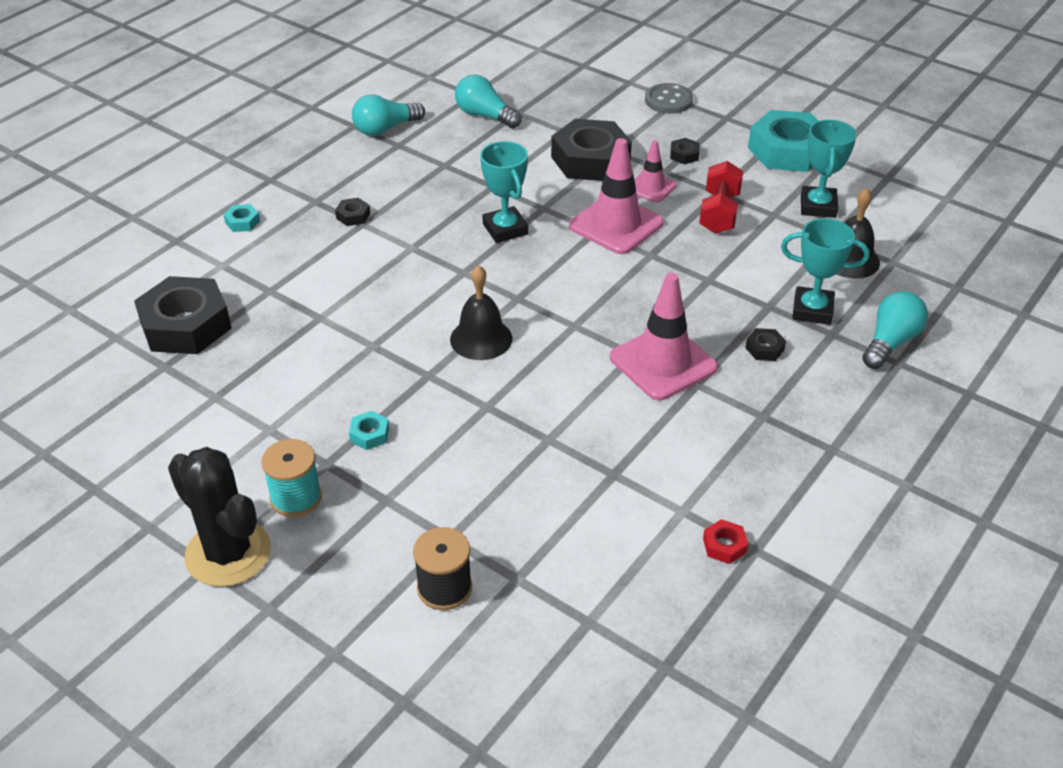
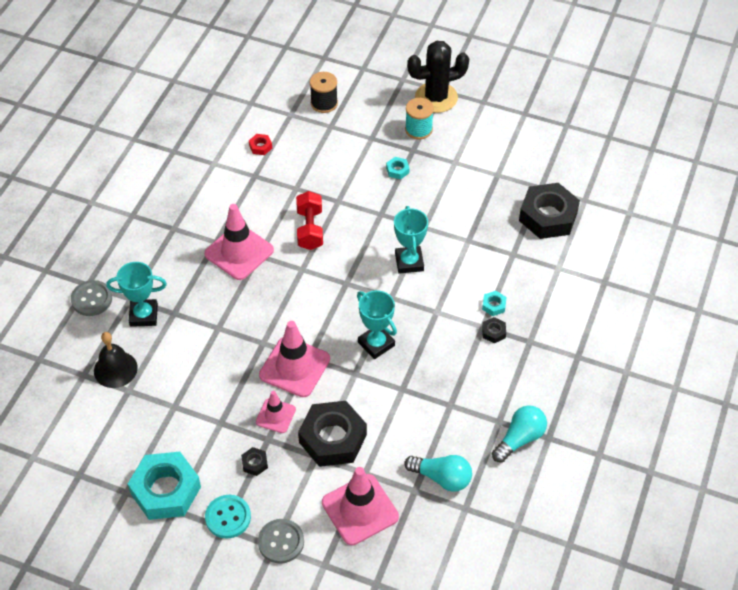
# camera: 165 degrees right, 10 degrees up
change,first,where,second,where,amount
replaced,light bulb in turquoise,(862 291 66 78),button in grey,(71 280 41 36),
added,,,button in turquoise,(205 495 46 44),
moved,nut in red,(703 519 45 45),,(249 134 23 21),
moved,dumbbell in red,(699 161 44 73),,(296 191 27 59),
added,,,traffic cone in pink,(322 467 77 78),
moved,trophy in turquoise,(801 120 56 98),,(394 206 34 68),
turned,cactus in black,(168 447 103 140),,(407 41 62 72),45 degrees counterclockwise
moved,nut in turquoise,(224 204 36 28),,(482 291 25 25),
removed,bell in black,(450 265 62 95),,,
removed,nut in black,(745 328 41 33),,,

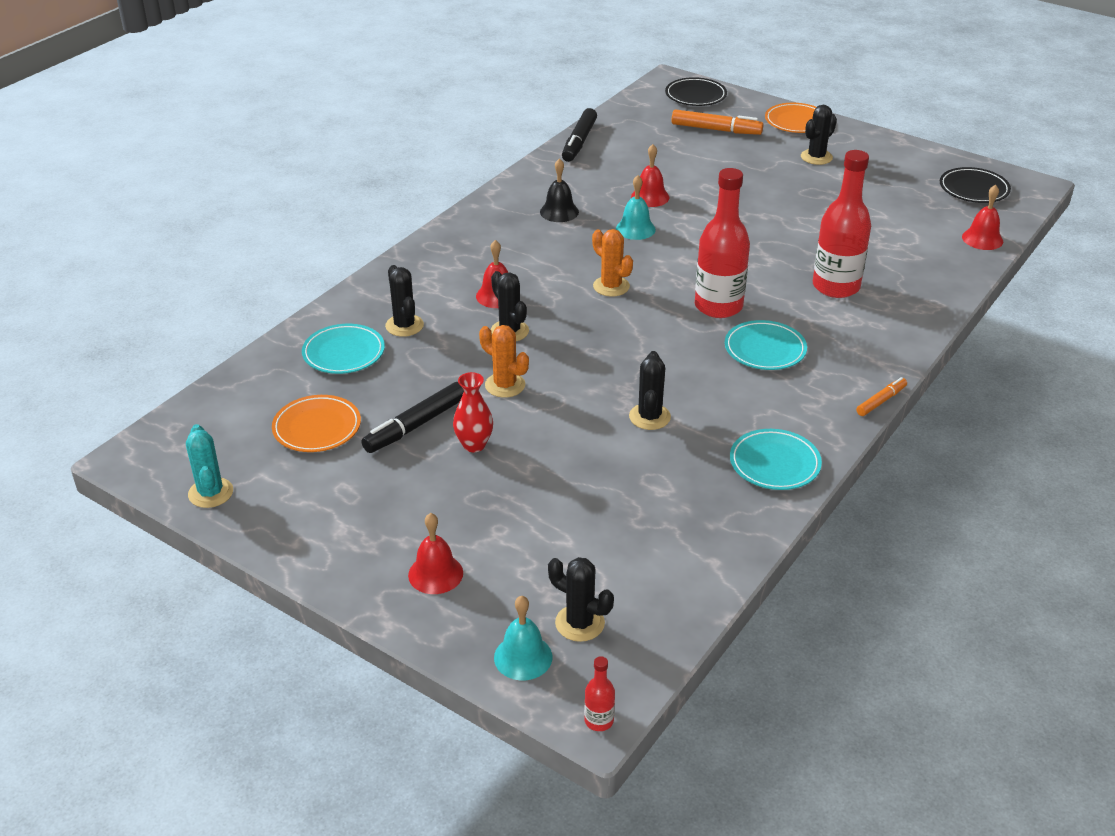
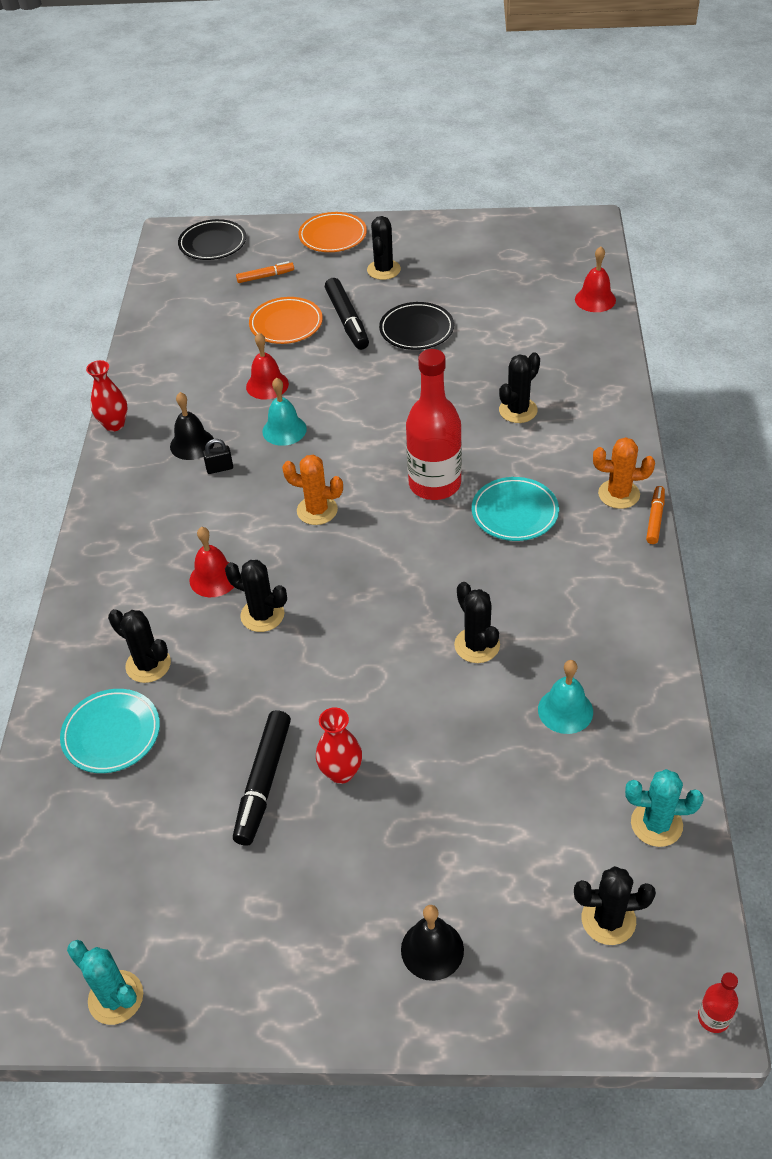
# camera: 30 degrees left, 10 degrees up
change,first,where,second,where,amount
added,,,vase in red,(86 360 42 72),
added,,,padlock in black,(203 439 30 35),
resized,marker in orange,(672 109 92 26),,(236 261 58 22),x0.58
moved,plate in orange,(272 395 89 57),,(249 297 74 47),
moved,marker in black,(562 108 35 54),,(325 278 44 72),
moved,plate in black,(940 167 71 36),,(379 302 75 48),
recoloured,bell in red,(408 513 55 81),bell in black,(401 905 63 76),
replaced,bottle in red,(813 150 58 148),cactus in black,(499 352 41 71),
moved,bell in turquoise,(494 596 58 84),,(538 660 55 74),
moved,cactus in orange,(479 325 50 73),,(593 437 62 72),
added,,,cactus in turquoise,(625 769 79 78),
removed,plate in turquoise,(730 429 92 61),,,

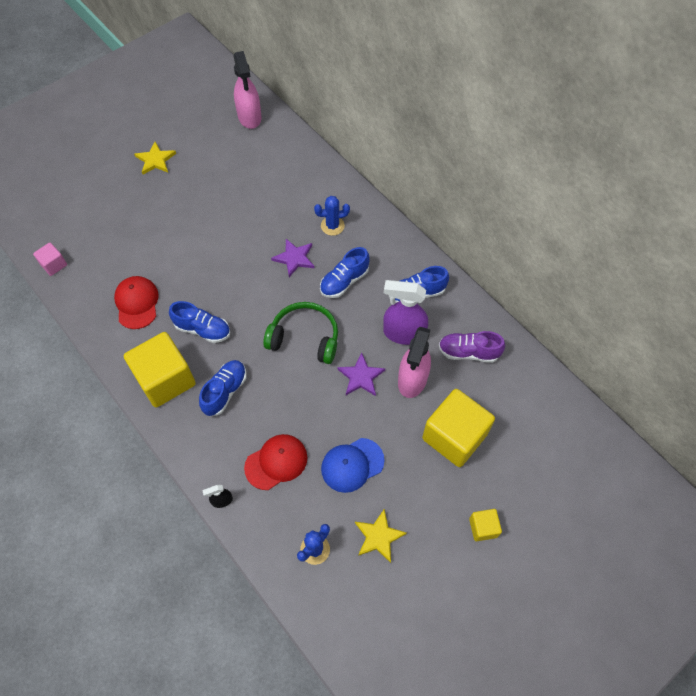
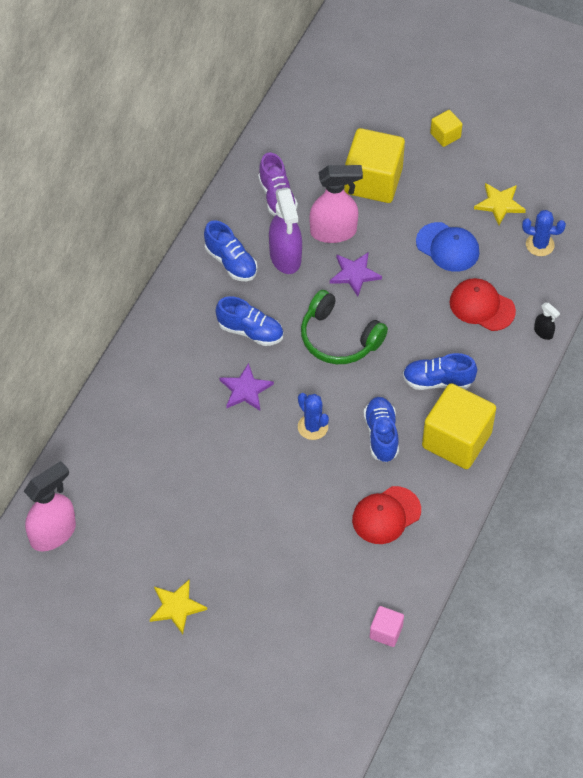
# camera: 115 degrees left, 5 degrees down
change,first,where,second,where,amount
moved,cactus in blue,(314 196 36 40),,(298 393 31 47),
turned,headphones in green,(263 302 75 62),,(301 290 87 74),45 degrees counterclockwise

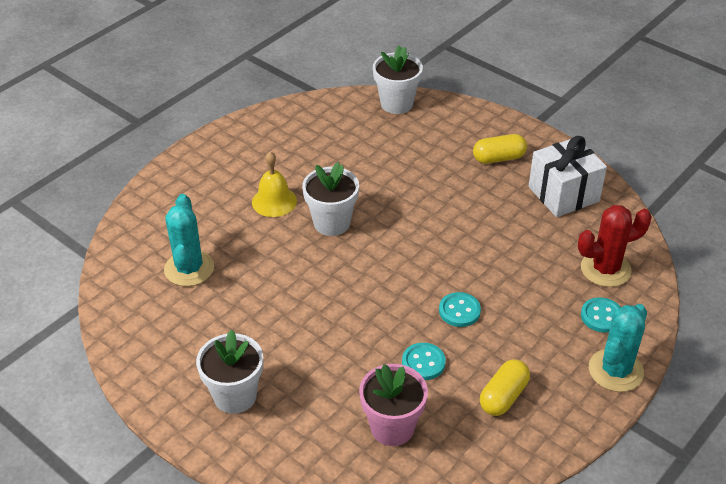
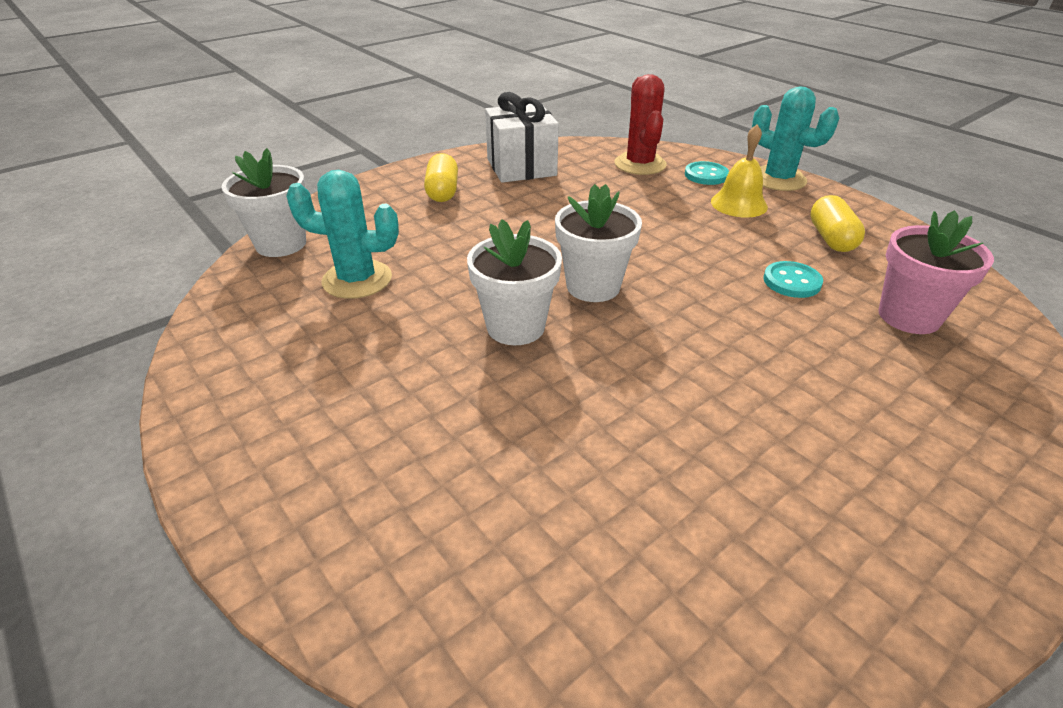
# camera: 80 degrees left, 5 degrees down
change,first,where,second,where,amount
moved,cactus in turquoise,(164 194 50 92),,(286 169 113 130),
moved,flower pot in white,(196 329 67 85),,(555 184 87 118),
moved,bell in yellow,(252 151 45 66),,(711 124 57 94),
turned,capsule in yellow,(480 359 50 57),,(810 195 55 57),45 degrees clockwise
removed,button in turquoise,(439 292 42 35),,,

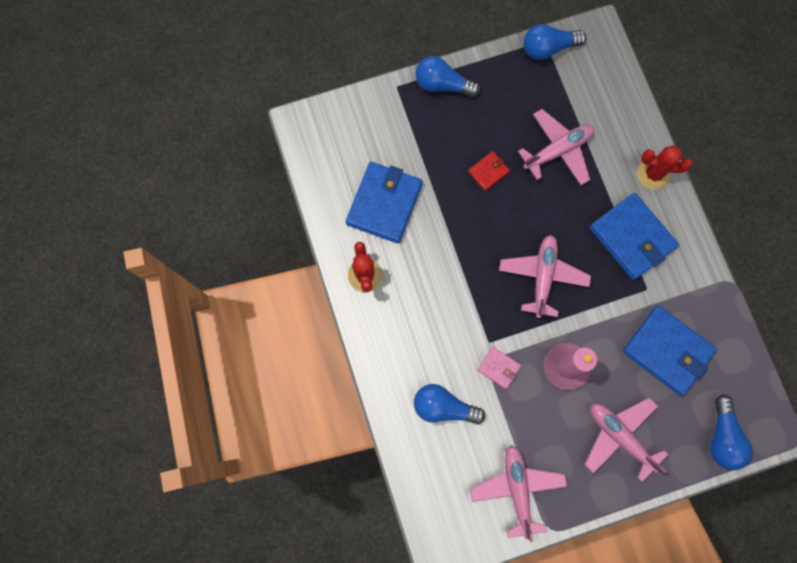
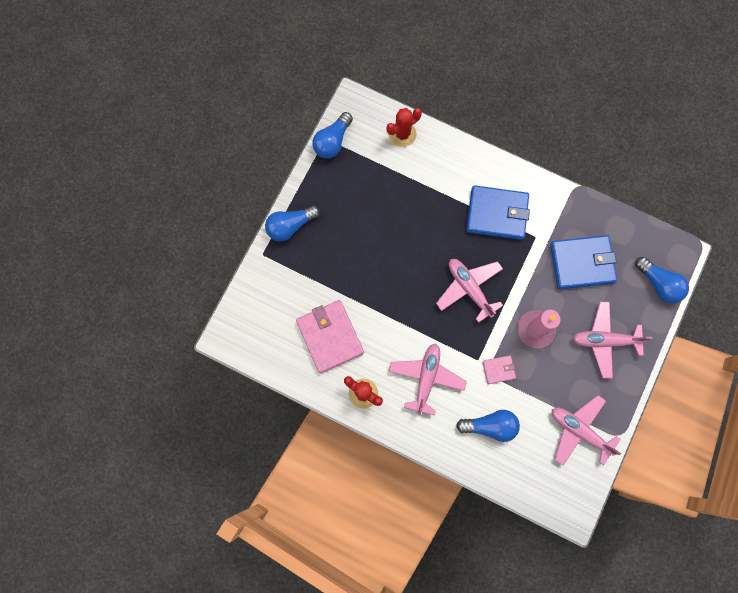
# camera: 45 degrees left, 0 degrees up
change,first,where,second,where,amount
recoloured,wallet in blue,(346 162 76 81),wallet in pink,(296 300 68 73),
moved,cactus in red,(637 145 55 45),,(387 108 35 39),
moved,plane in pink,(518 109 76 76),,(389 343 78 72),
turned,light bulb in blue,(414 384 71 40),,(456 410 64 32),150 degrees counterclockwise
removed,wallet in red,(468 151 42 40),,,

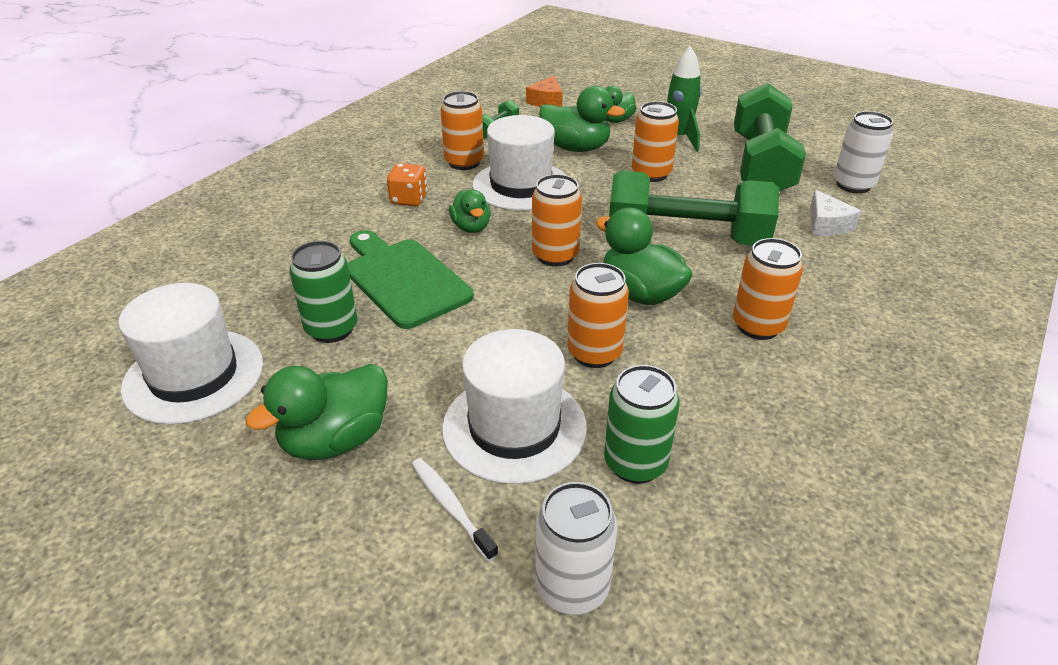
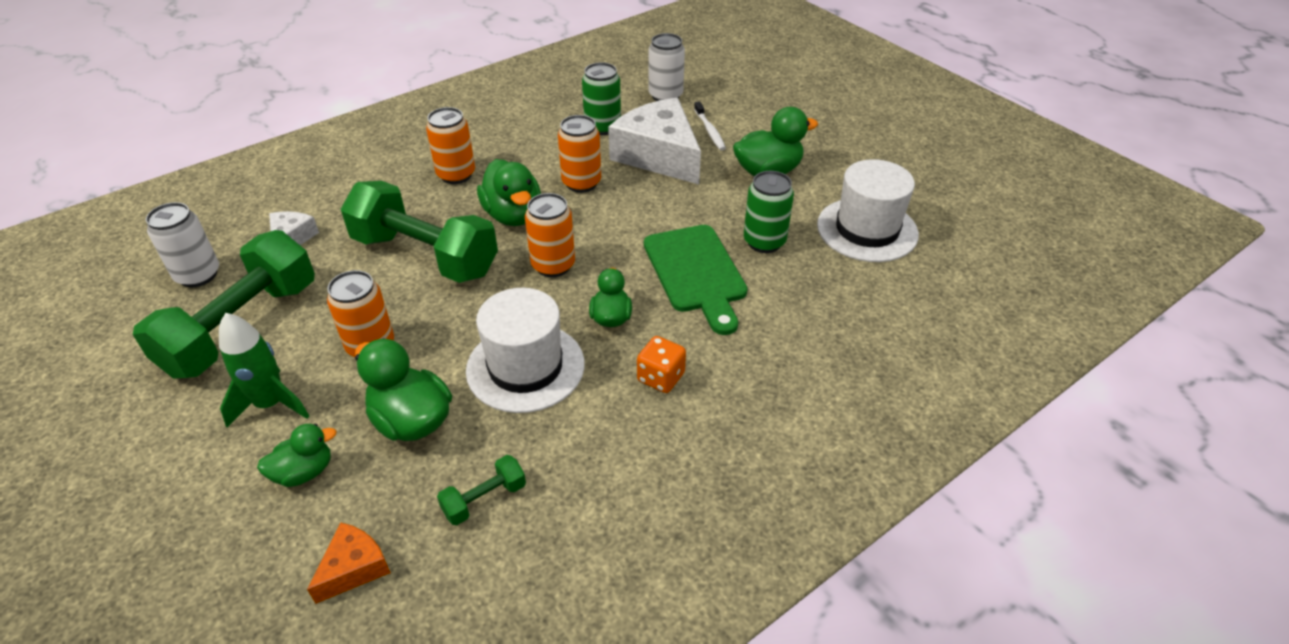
# camera: 160 degrees left, 5 degrees up
change,first,where,second,where,amount
replaced,hat in white,(442 329 145 155),cheese in white,(608 98 93 86),
removed,can in orange,(440 91 44 79),,,

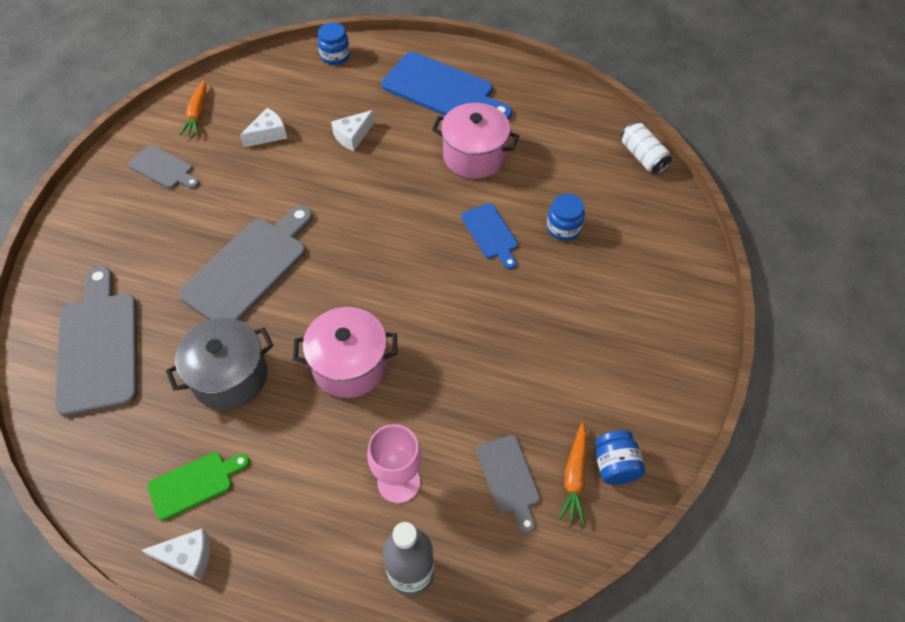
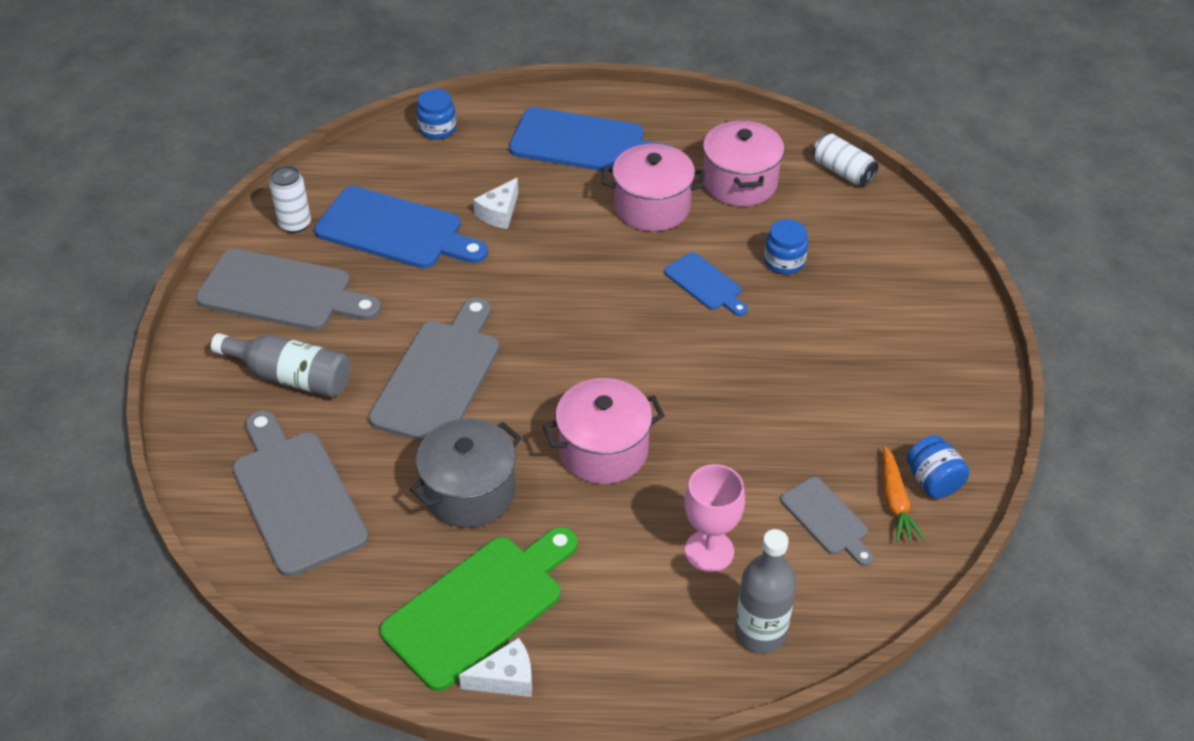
# camera: 15 degrees left, 10 degrees down
change,first,where,second,where,amount
resized,cutting board in grey,(128 145 71 44),,(196 249 185 82),x1.87
added,,,bottle in grey,(211 333 140 65),
replaced,carrot in orange,(179 80 27 56),can in white,(269 166 42 67),
replaced,cheese in white,(240 108 47 39),cutting board in blue,(314 186 174 83),
resized,cutting board in green,(147 452 103 69),,(380 527 198 164),x1.87
added,,,pot in pink,(703 120 81 86),

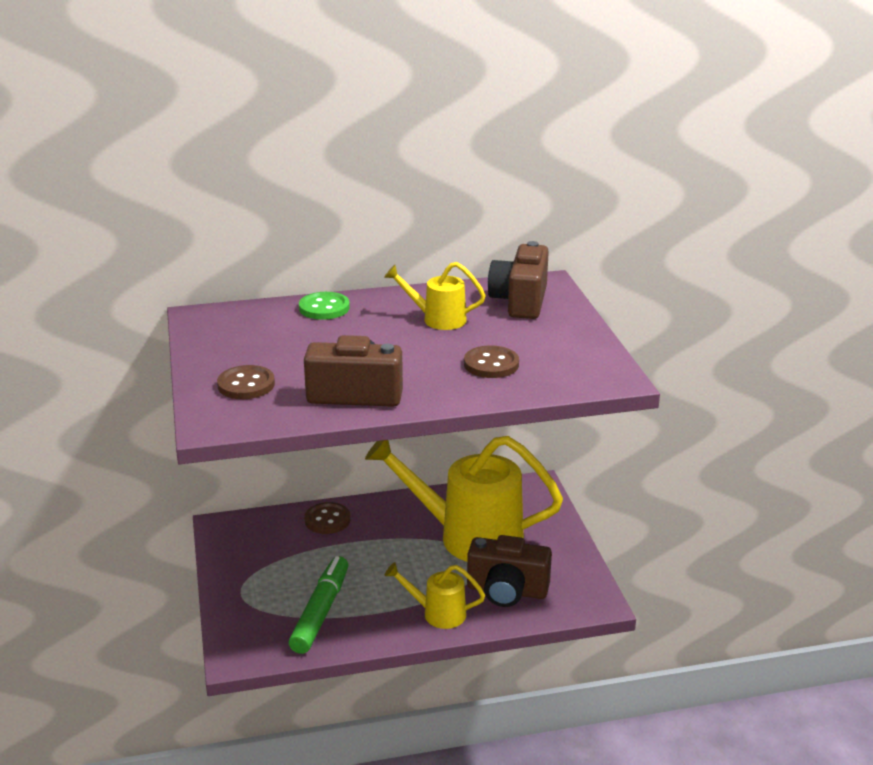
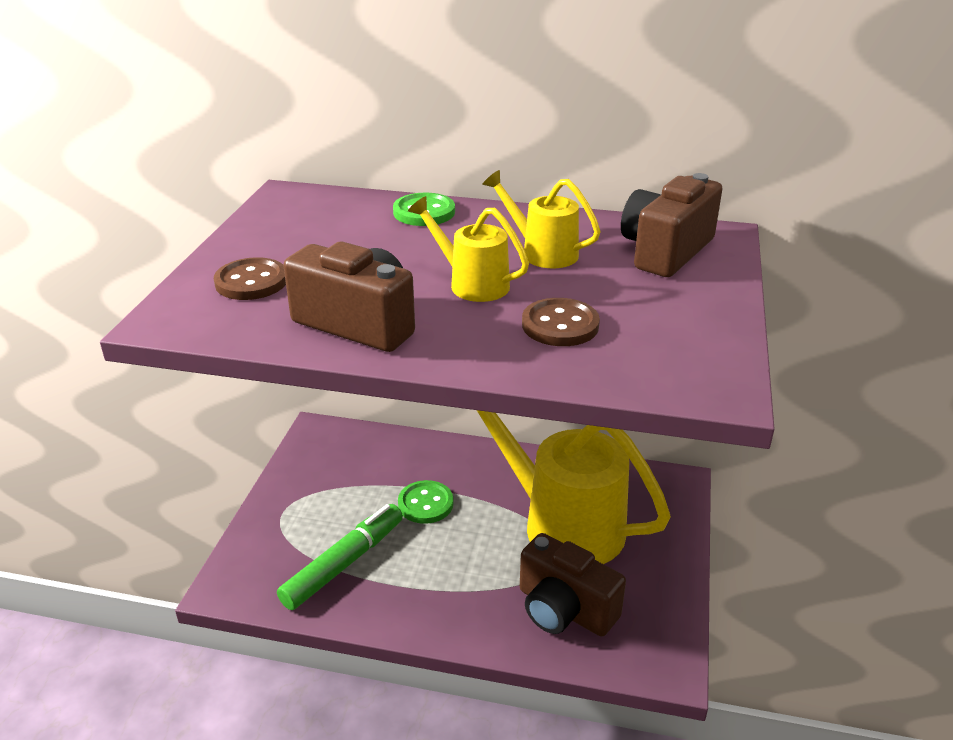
# camera: 25 degrees right, 5 degrees up
change,first,where,second,where,amount
added,,,button in green,(398 480 55 44),
moved,watering can in yellow,(385 562 100 67),,(408 196 121 106),
removed,button in brown,(304 502 47 32),,,

